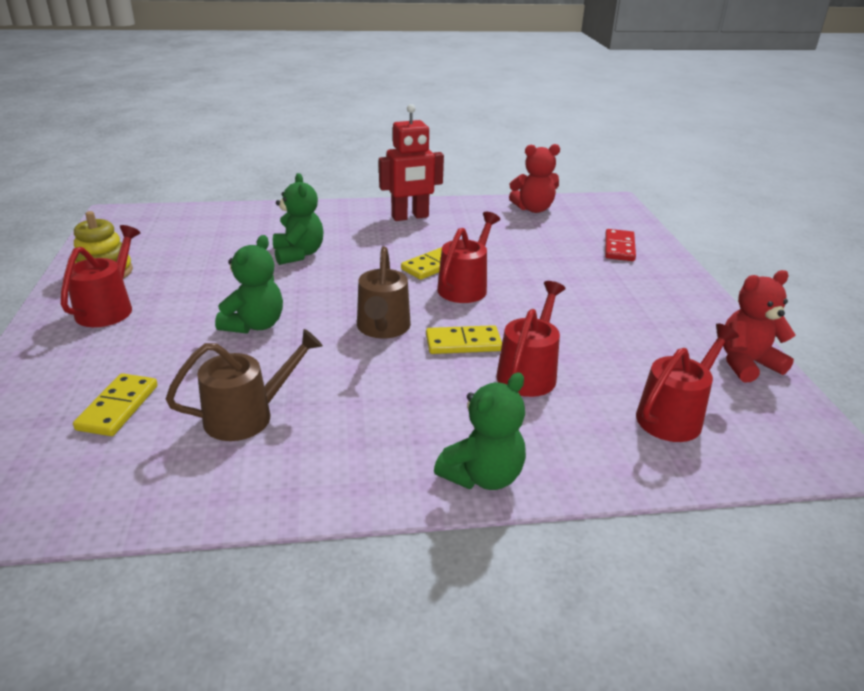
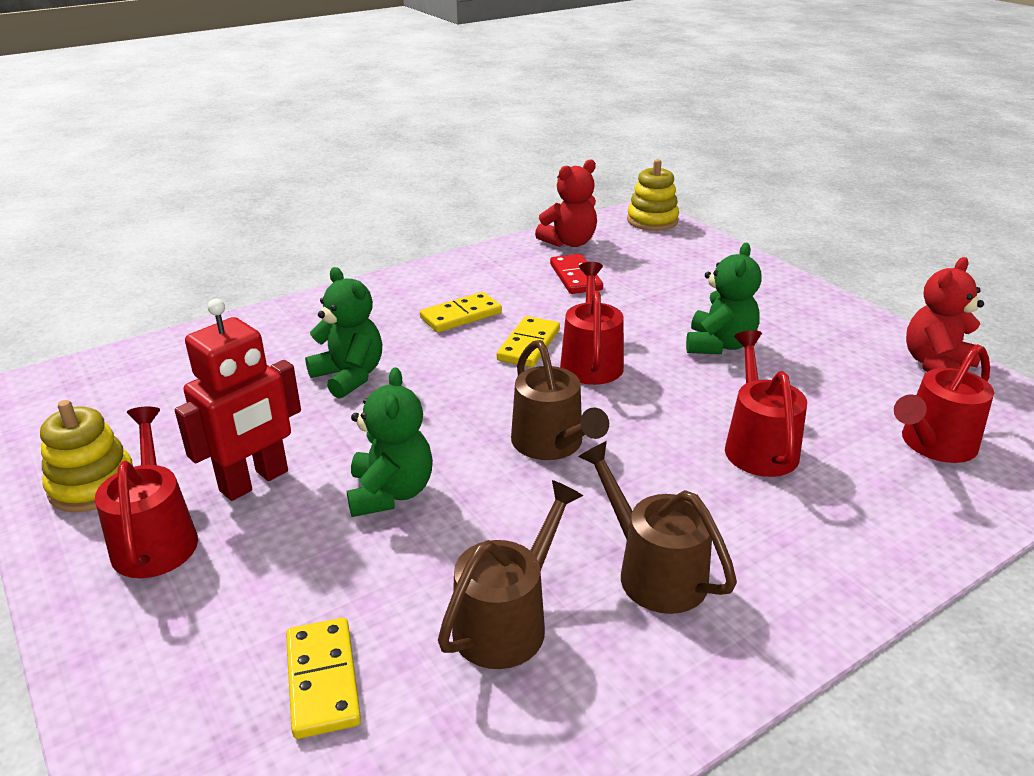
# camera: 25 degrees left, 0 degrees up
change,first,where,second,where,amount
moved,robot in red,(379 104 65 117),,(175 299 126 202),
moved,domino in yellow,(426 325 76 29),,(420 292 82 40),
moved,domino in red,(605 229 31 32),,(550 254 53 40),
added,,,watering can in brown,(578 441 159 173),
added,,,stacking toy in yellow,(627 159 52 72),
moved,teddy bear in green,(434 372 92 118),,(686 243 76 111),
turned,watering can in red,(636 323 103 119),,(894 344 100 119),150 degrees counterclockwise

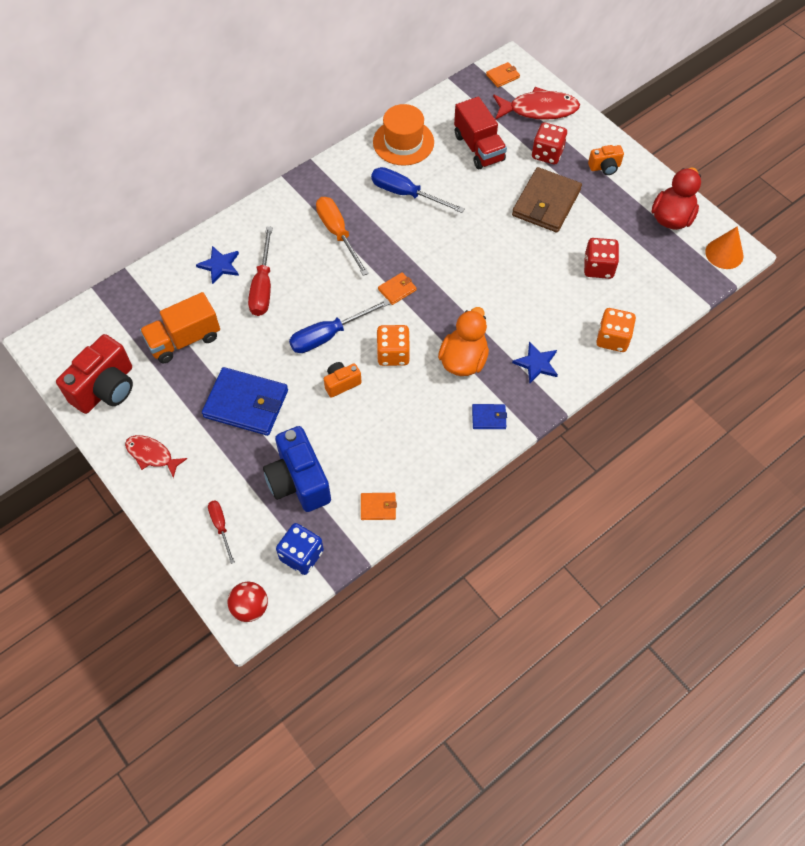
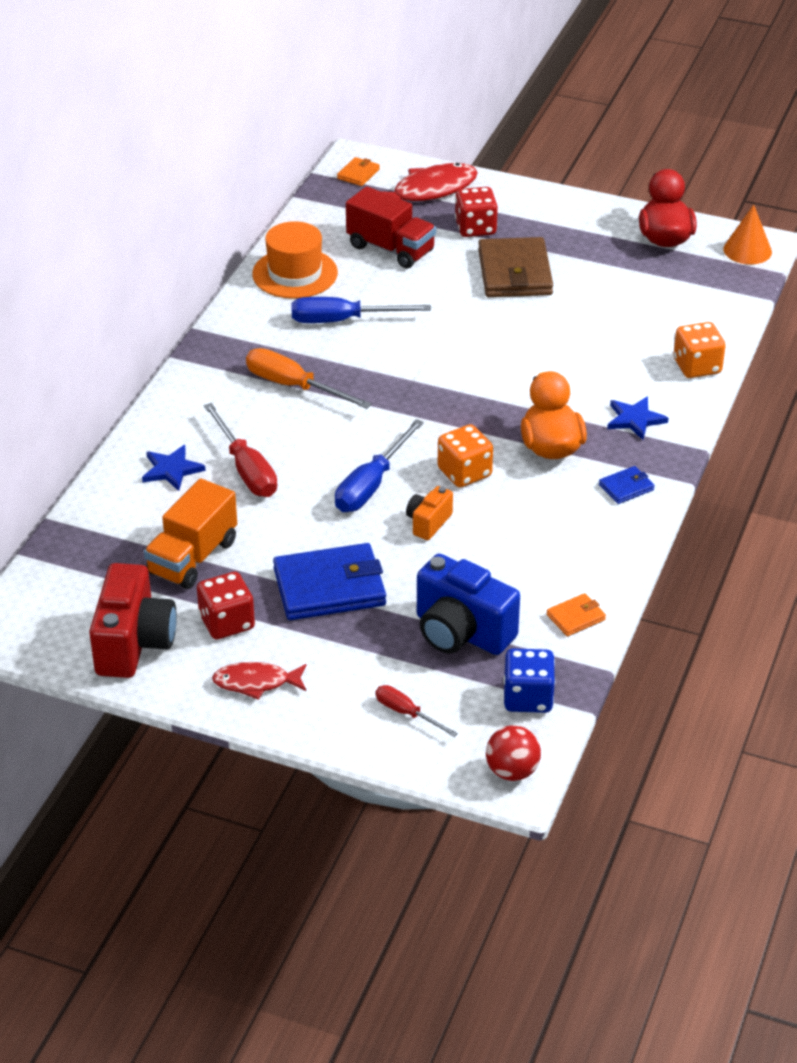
# camera: 30 degrees left, 20 degrees down
change,first,where,second,where,amount
moved,dice in red,(584 238 35 41),,(197 572 58 68),
removed,wallet in orange,(378 272 39 33),,,
removed,camera in orange,(588 145 36 30),,,

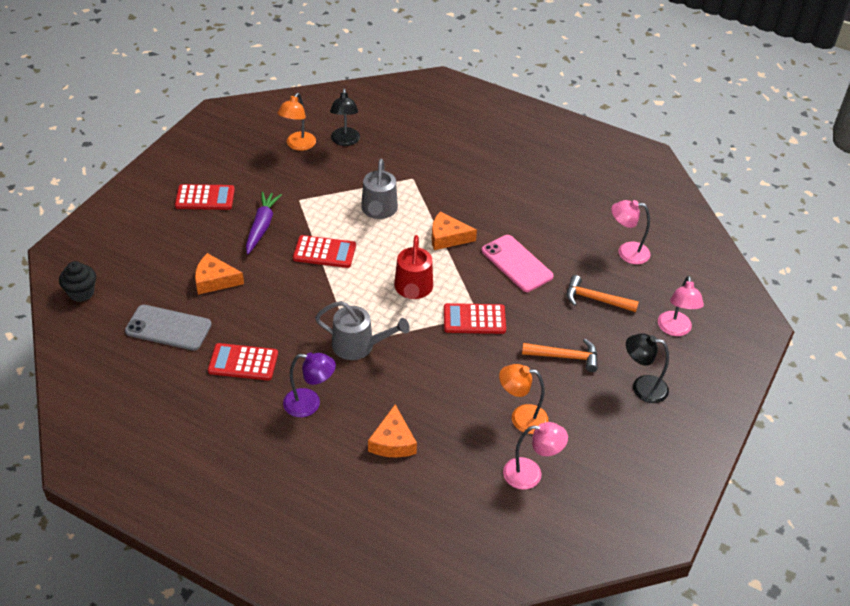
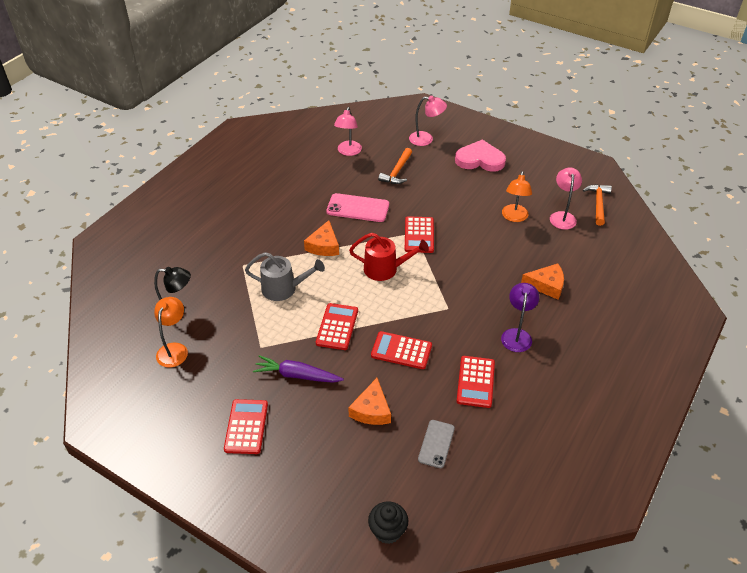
# camera: 85 degrees left, 0 degrees up
change,first,where,second,where,amount
turned,lamp in orange,(277 93 39 58),,(154 297 34 70),105 degrees counterclockwise
turned,phone in pink,(482 235 72 57),,(326 193 63 29),45 degrees clockwise
added,,,calculator in red,(371 331 61 38),
resized,phone in grey,(125 305 87 45),,(418 420 37 48),x0.66
replaced,lamp in black,(626 333 43 70),heart in pink,(455 140 51 32),
moved,hammer in orange,(522 339 76 33),,(583 184 29 42),
removed,watering can in grey,(315 301 95 59),,,

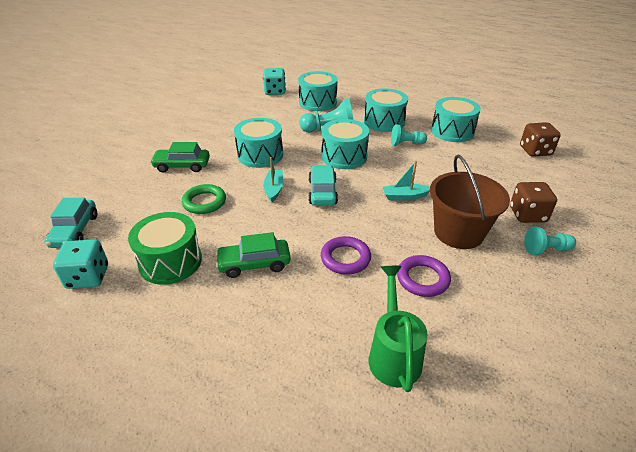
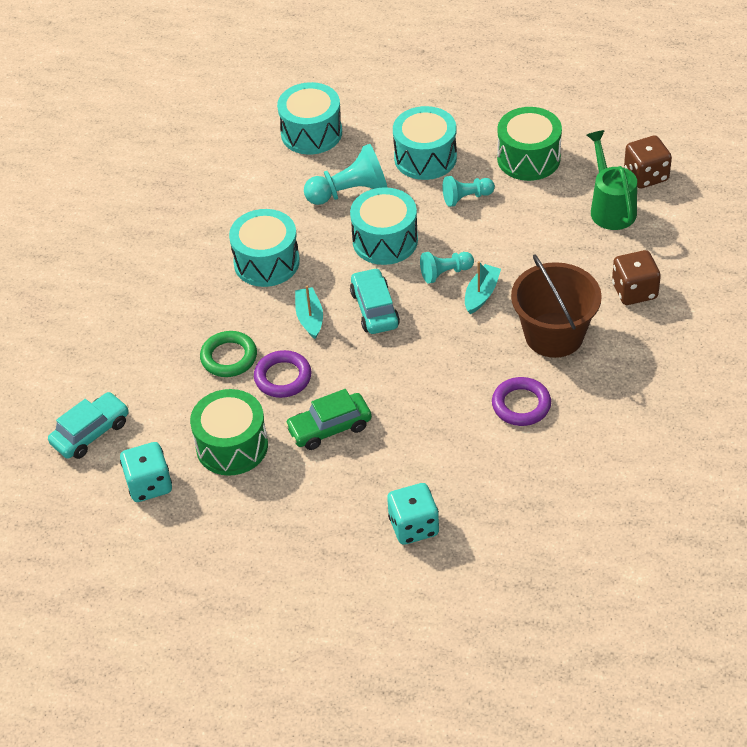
# camera: 10 degrees left, 10 degrees up
change,first,where,second,where,amount
turned,car in turquoise,(45 198 52 50),,(48 392 81 67),120 degrees counterclockwise
moved,ring in purple,(321 236 50 39),,(254 350 57 48),
moved,dice in turquoise,(263 68 23 27),,(387 483 52 62),
moved,pawn in turquoise,(524 227 52 28),,(420 252 54 32),
turned,boat in turquoise,(383 161 47 39),,(465 261 36 53),135 degrees clockwise
recoloured,drum in turquoise,(431 97 50 45),drum in green,(497 107 65 74),
moved,watering can in green,(369 266 59 126),,(587 130 50 100),
removed,car in green,(150 142 60 31),,,

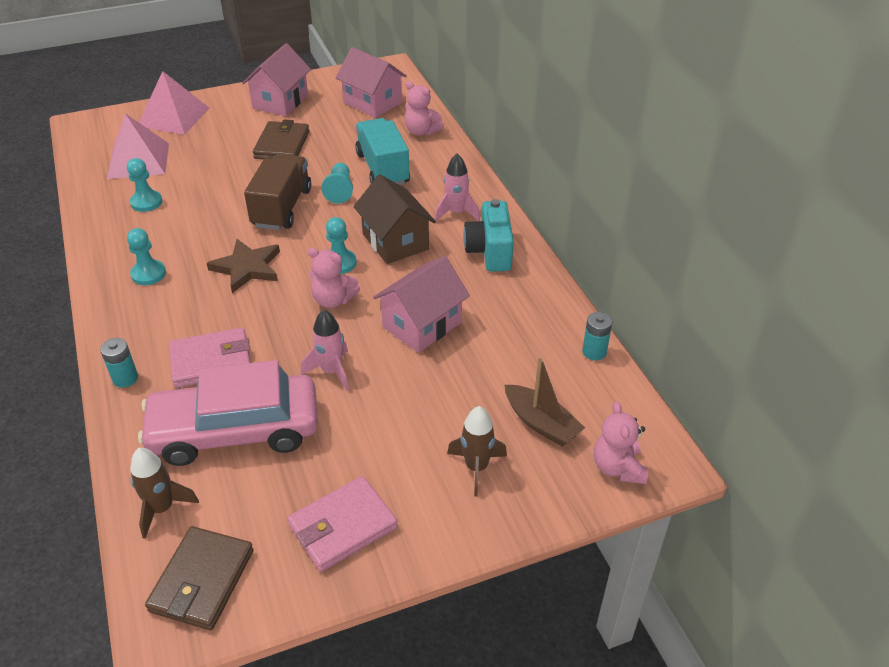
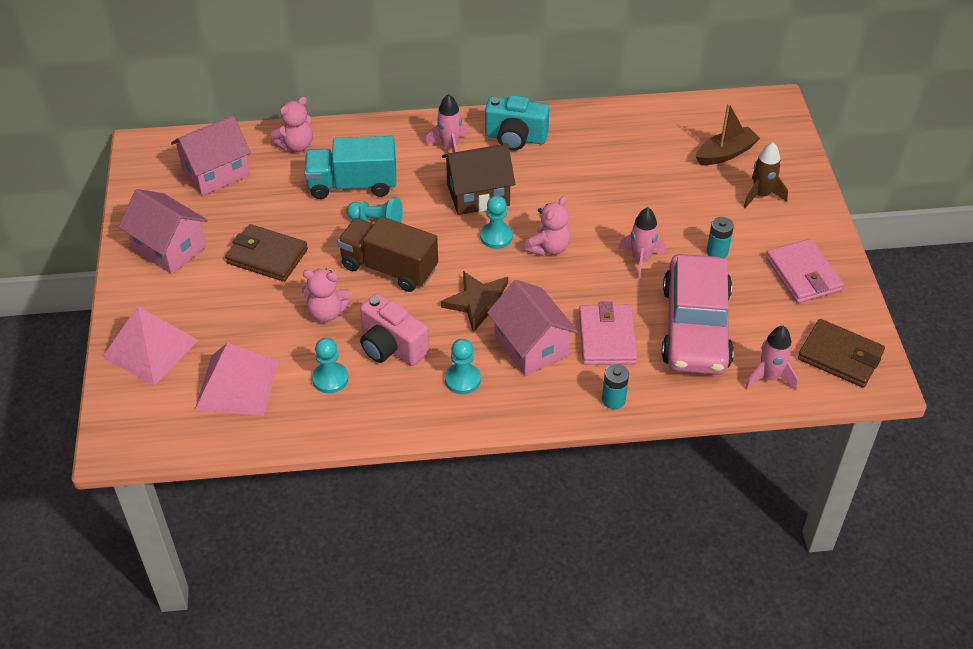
# camera: 75 degrees left, 5 degrees up
change,first,where,second,where,amount
moved,teddy bear in pink,(594 402 54 82),,(302 269 50 53),
added,,,camera in pink,(360 293 69 73),
moved,house in pink,(373 256 97 97),,(487 280 91 96),
moved,battery in turquoise,(582 312 30 49),,(707 217 27 42),
recoloured,rocket in brown,(130 448 69 91),rocket in pink,(745 326 53 65),

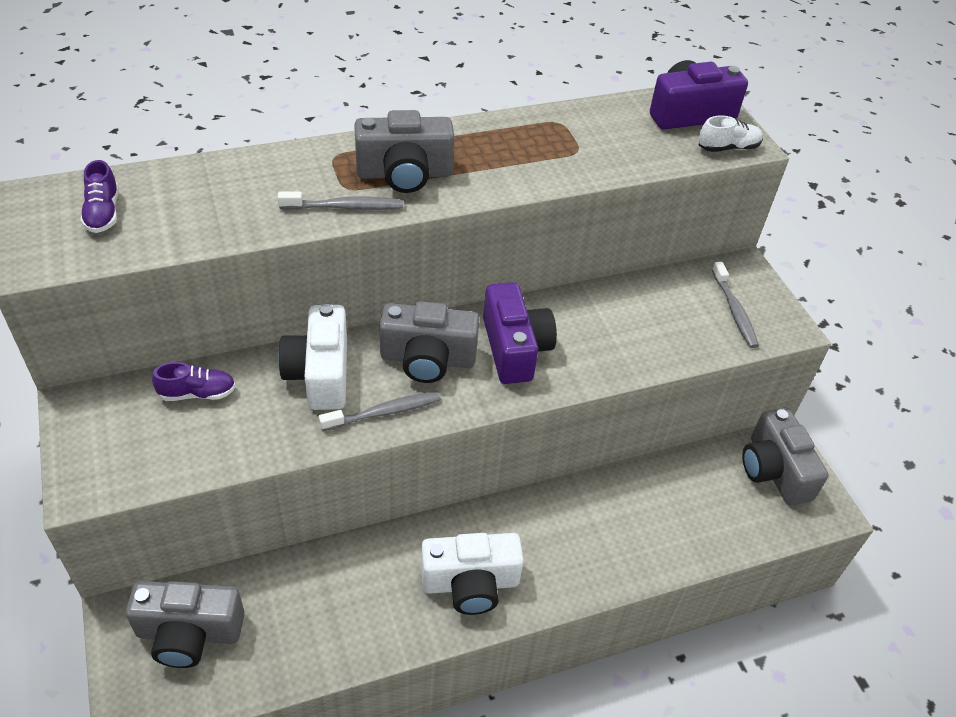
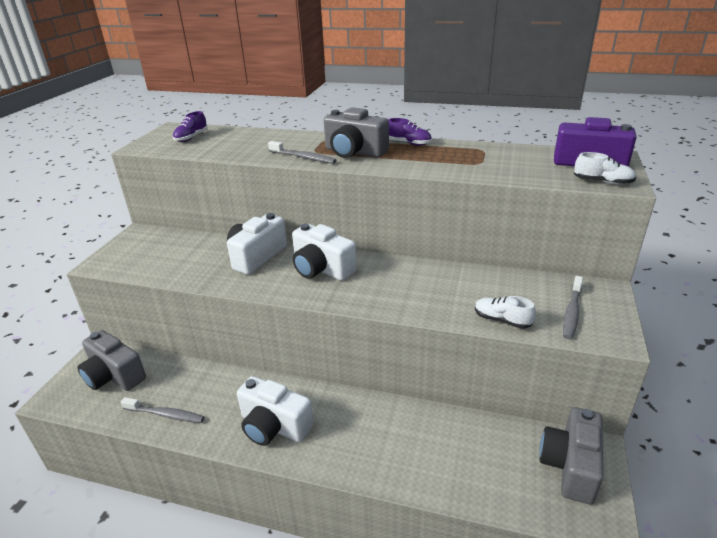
# camera: 40 degrees right, 15 degrees down
change,first,where,second,where,amount
moved,toothbrush in grey,(319 392 122 39),,(121 397 83 26),
recoloured,camera in grey,(379 301 101 82),camera in white,(292 223 65 58),
moved,shoe in purple,(152 362 84 39),,(388 118 44 28),
added,,,shoe in white,(475 296 61 33),
removed,camera in purple,(483 282 74 102),,,

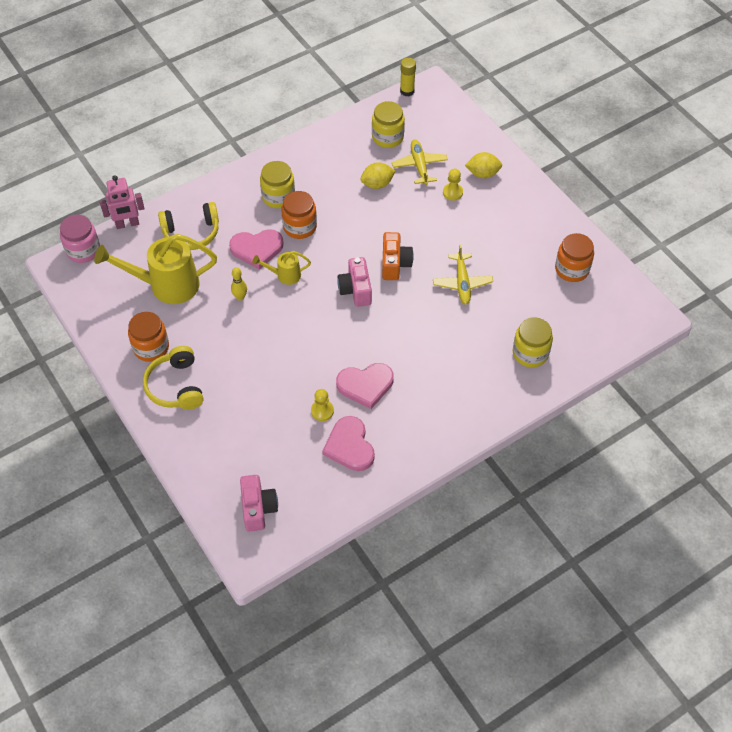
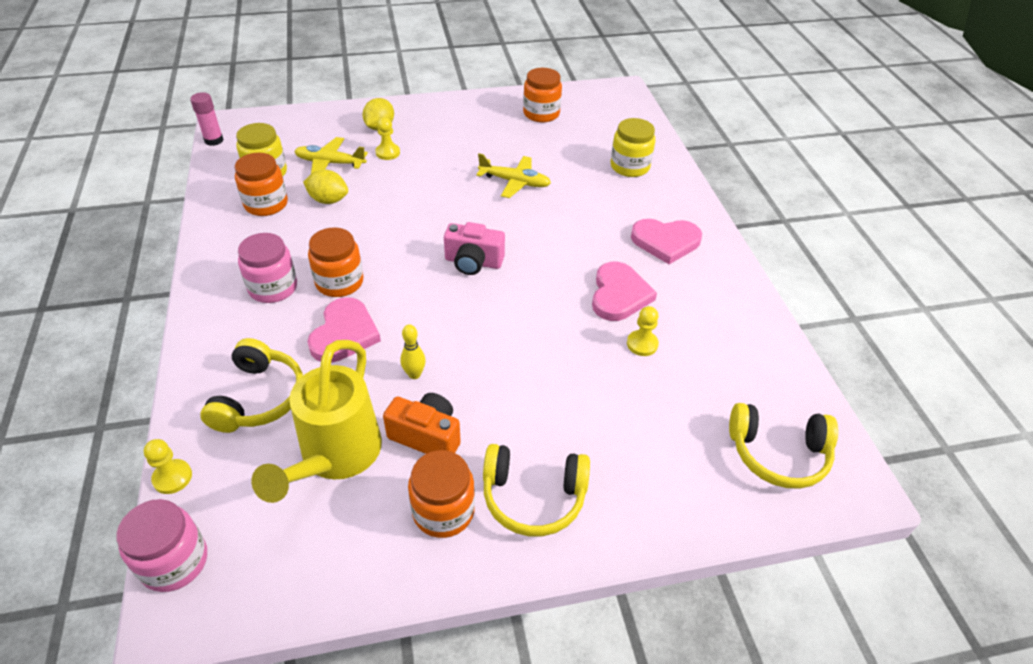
# camera: 70 degrees left, 10 degrees down
change,first,where,second,where,amount
replaced,robot in pink,(100 175 45 54),pawn in yellow,(144 439 48 55),
recoloured,glue stick in yellow,(400 58 16 38),glue stick in pink,(190 92 34 54),
added,,,jar in orange,(234 153 54 63),
recoloured,jar in yellow,(260 161 35 47),jar in pink,(238 233 59 70),
turned,lemon in yellow,(360 162 36 27),,(303 169 45 35),75 degrees counterclockwise
moved,camera in orange,(382 232 32 48),,(383 393 78 61),
moved,heart in pink,(322 416 53 55),,(631 219 71 45),
replaced,camera in pink,(240 475 38 57),headphones in yellow,(729 403 109 86),
removed,watering can in yellow,(253 251 58 34),,,

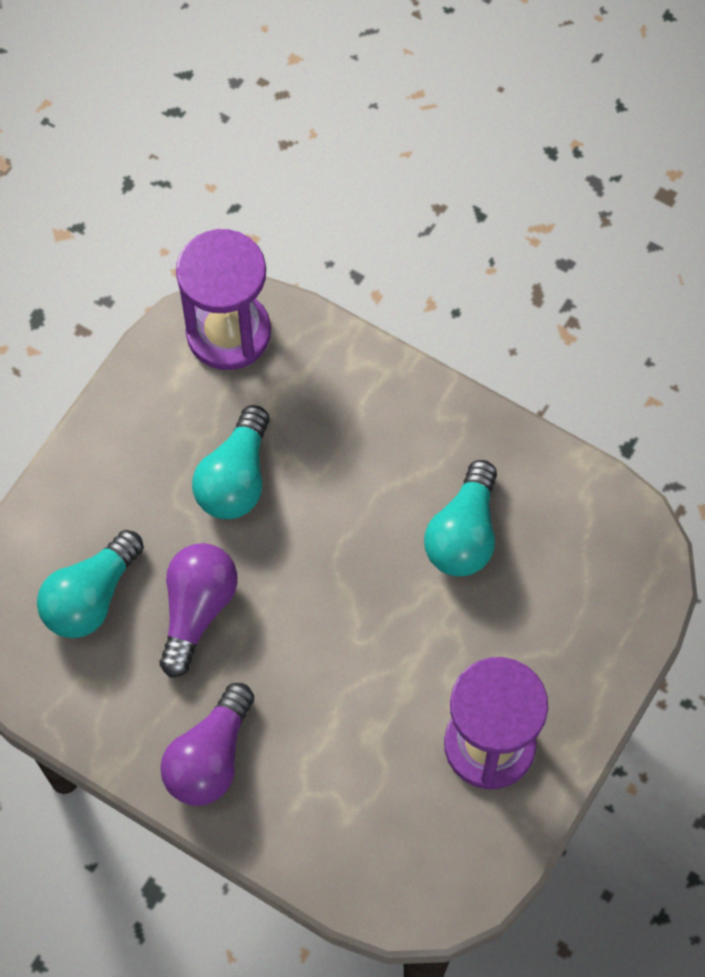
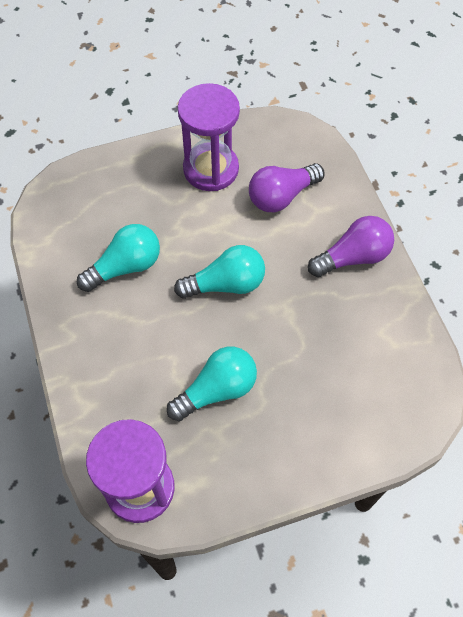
# camera: 140 degrees left, 5 degrees down
change,first,where,second,where,amount
moved,light bulb in turquoise,(37 530 107 108),,(174 245 91 54),
moved,light bulb in purple,(160 543 77 135),,(249 163 76 49),

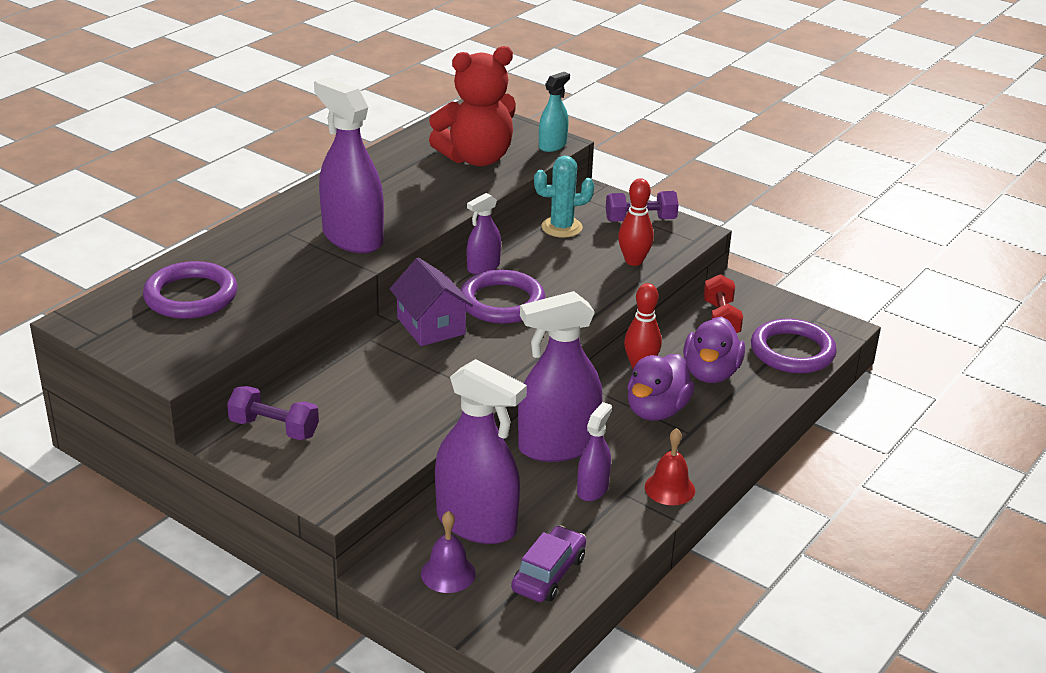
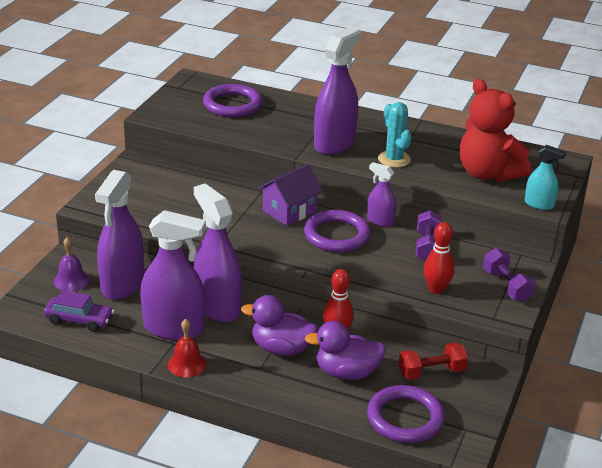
# camera: 75 degrees right, 0 degrees up
change,first,where,second,where,amount
resized,spray bottle in purple,(577 402 35 99),,(140 210 66 130),x1.93
moved,cactus in turquoise,(534 156 60 81),,(378 102 34 66),
moved,dumbbell in purple,(227 386 92 54),,(415 210 27 51),

